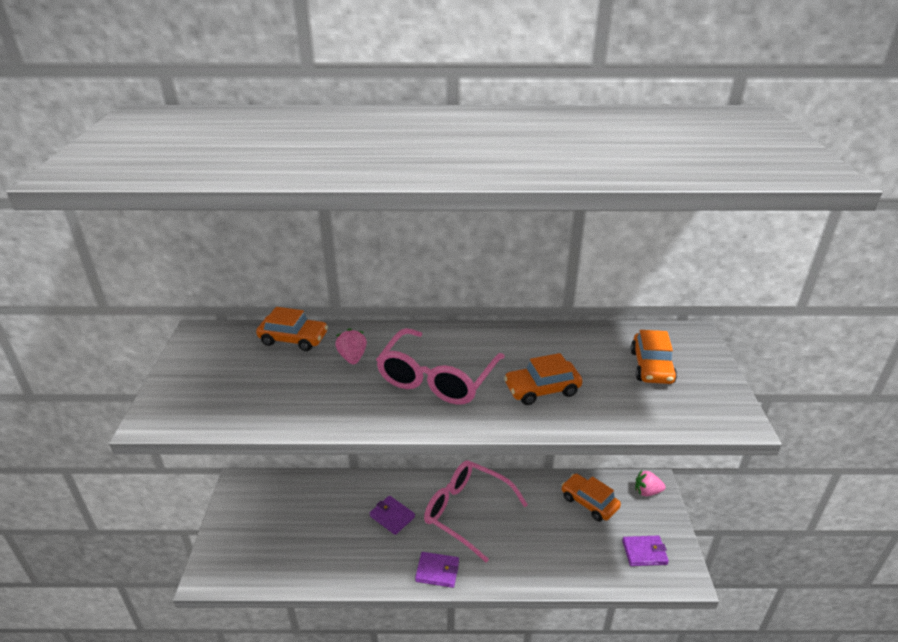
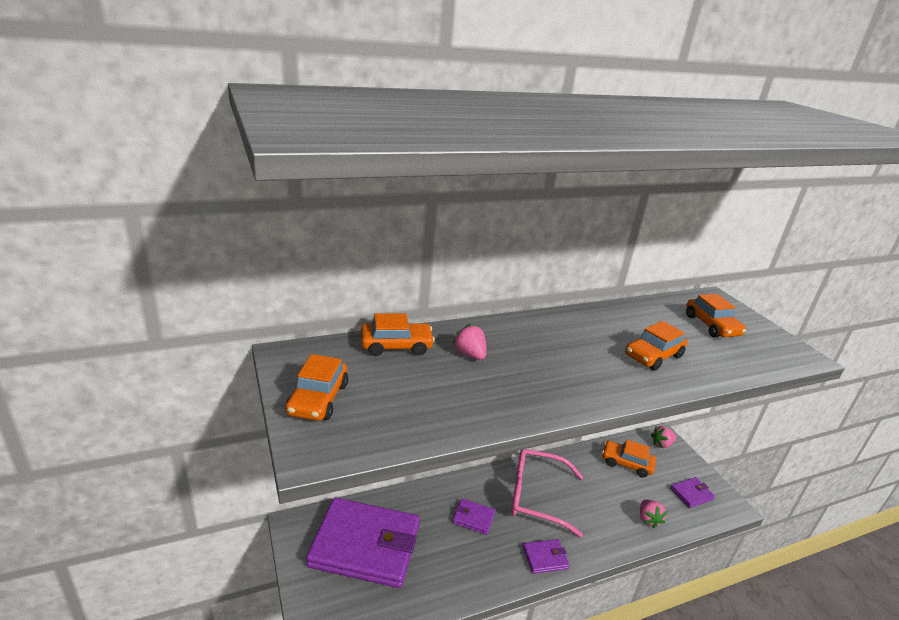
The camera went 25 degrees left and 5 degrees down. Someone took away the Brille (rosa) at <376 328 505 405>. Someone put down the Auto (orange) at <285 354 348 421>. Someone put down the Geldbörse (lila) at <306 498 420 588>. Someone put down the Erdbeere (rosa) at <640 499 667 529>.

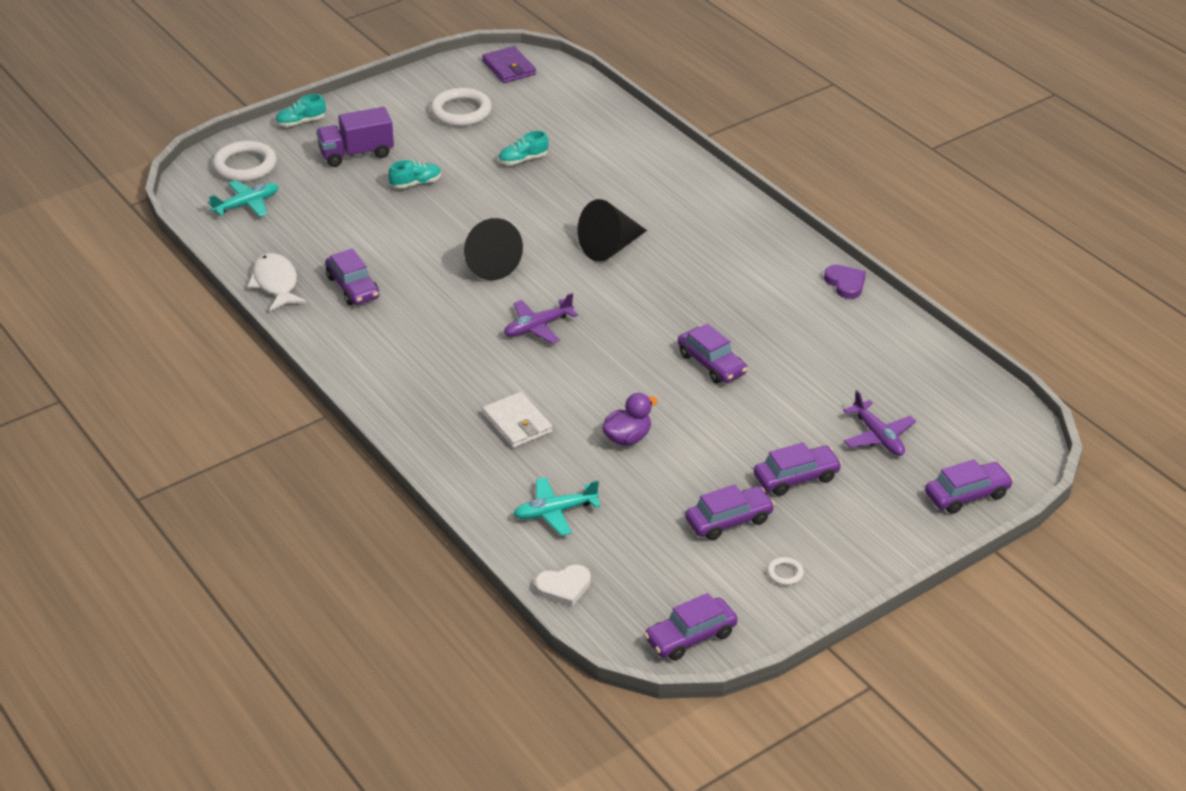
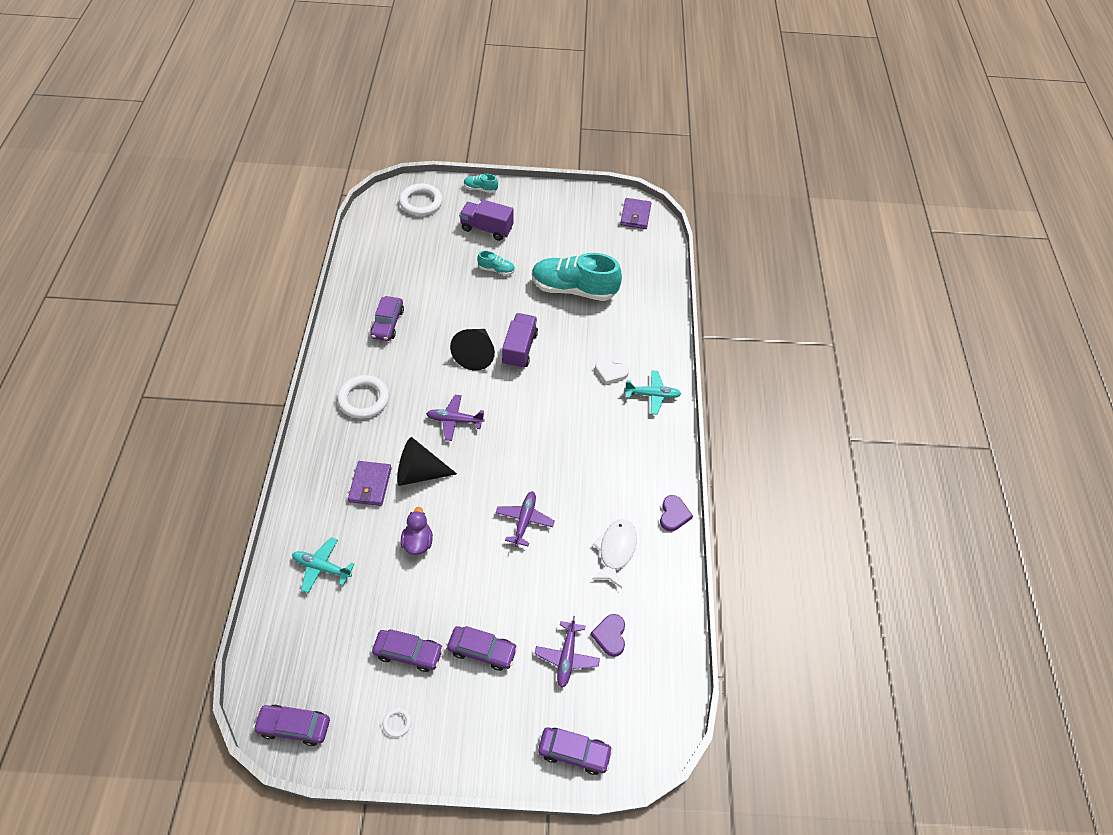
The camera went 35 degrees right and 15 degrees up. Someone carried the Flugzeug (türkis) from <208 180 279 217> to <624 371 681 415>. Someone carried the Fisch (weiß) from <247 253 307 311> to <592 519 637 588>. Someone carried the Ring (weiß) from <430 88 492 126> to <337 375 389 419>. Someone repainted the Geldbörse (weiß) at <482 392 553 448>, which became the Geldbörse (lila) at <348 461 392 506>. Someone scaled the Schuh (türkis) at <499 131 549 165> by 2.30. Someone carried the Herz (weiß) from <535 565 591 607> to <595 358 629 385>. Someone carried the Kegel (schwarz) from <578 199 647 262> to <397 437 457 486>. Someone rotated the Ente (lila) at <602 393 658 446> by 90 degrees counterclockwise. Someone swapped the Auto (lila) at <678 323 748 383> for the Flugzeug (lila) at <496 491 554 547>. Someone put down the Lastwagen (lila) at <502 313 538 369>. Someone put down the Herz (lila) at <591 614 625 657>.

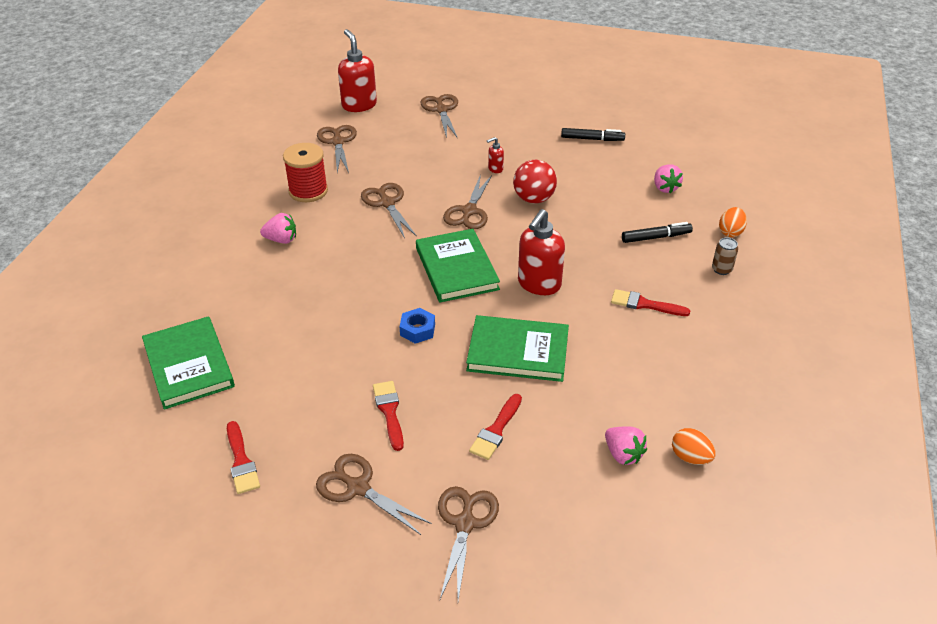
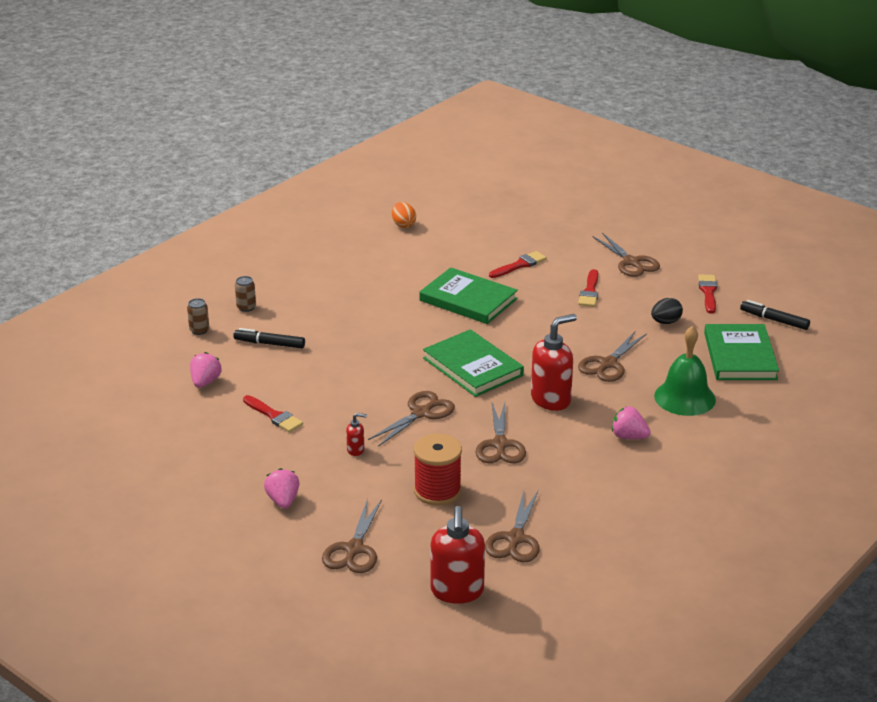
The camera went 155 degrees left and 10 degrees down. Someone carried the Garnrolle (rot) from <283 143 328 202> to <414 434 462 506>. Someone took away the Sechskantmutter (blau) at <400 308 435 344>. Someone rotated the Buch (grün) at <416 229 500 303> by 45 degrees counterclockwise. Someone carried the Schere (braun) from <438 486 499 600> to <578 332 647 382>. Someone took away the Ball (rot) at <513 160 557 204>. Someone carried the Seifenspender (rot) from <518 209 565 295> to <531 314 577 411>. Someone carried the Filzstift (schwarz) from <561 128 625 141> to <740 300 810 330>. Someone carried the Erdbeere (rosa) from <605 426 647 465> to <264 468 299 509>. Someone carried the Pinsel (rot) from <611 289 690 316> to <243 395 303 432>. Someone swapped the Ei (orange) at <719 207 747 237> for the Dose (braun) at <187 298 209 335>. Someone put down the Ei (schwarz) at <651 298 683 324>. Someone put down the Glocke (grün) at <654 326 716 416>.

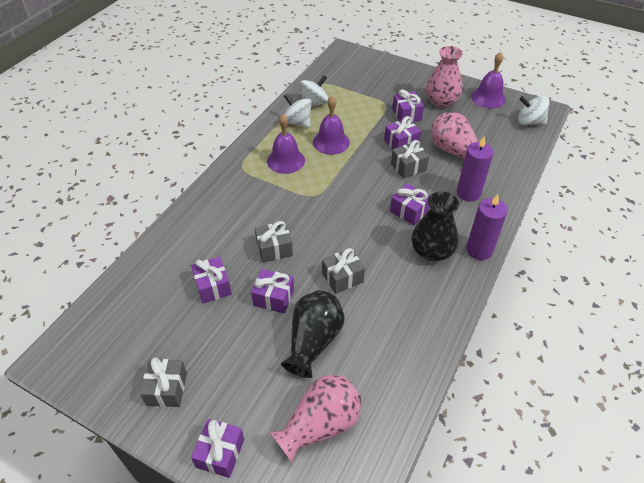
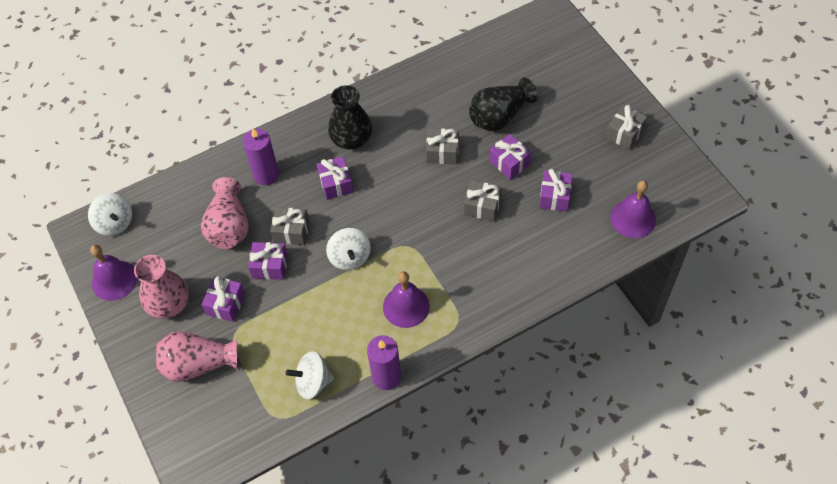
The camera went 145 degrees left and 10 degrees up. Someone took away the Geschenk (lila) at <191 419 244 478>. Someone carried the Vase (rosa) from <270 375 362 463> to <156 331 237 382>. Someone carried the Kreisel (weiß) from <284 94 312 128> to <326 228 371 270>. Someone carried the Glocke (lila) from <313 96 350 155> to <611 180 656 238>. Someone carried the Kerze (lila) from <466 194 508 260> to <367 335 401 390>.

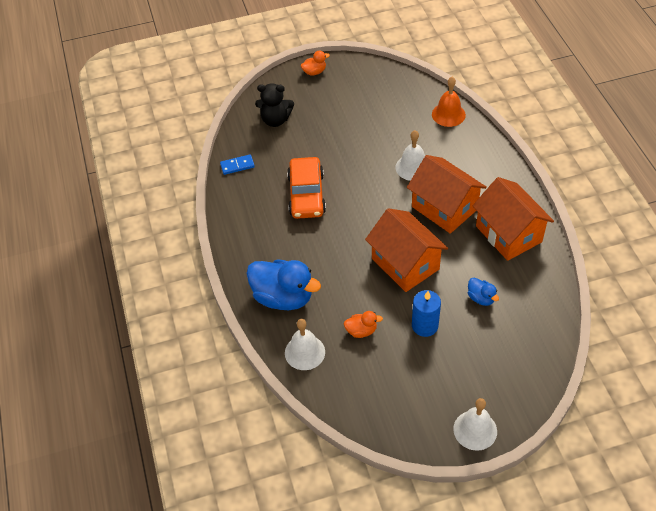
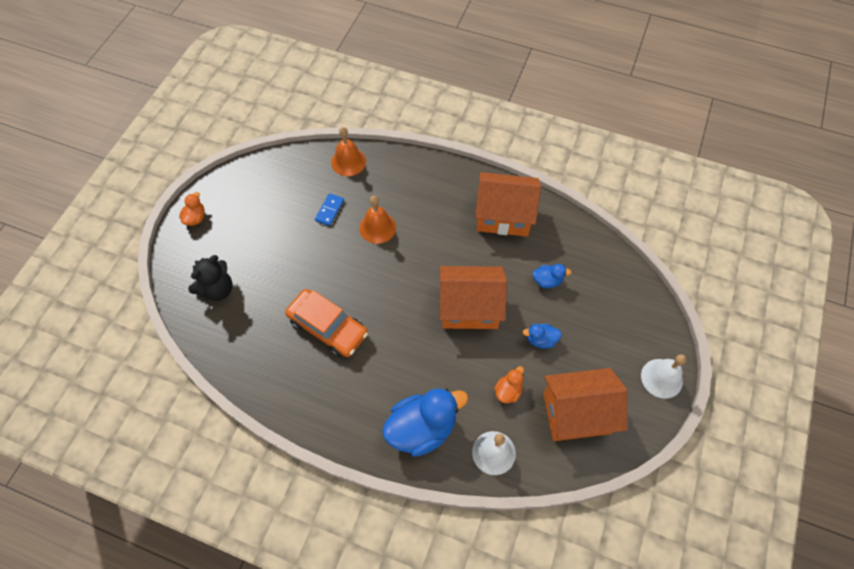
The camera went 55 degrees left and 10 degrees up. Someone carried the Dominostein (blau) from <220 154 255 175> to <315 193 344 226>. Someone repainted the Glocke (weiß) at <395 130 425 181>, which became the Glocke (orange) at <359 196 396 244>. Someone carried the Haus (orange) from <407 155 487 234> to <543 368 627 441>. Someone swapped the Kerze (blau) at <412 290 441 337> for the Ente (blau) at <523 324 562 349>.

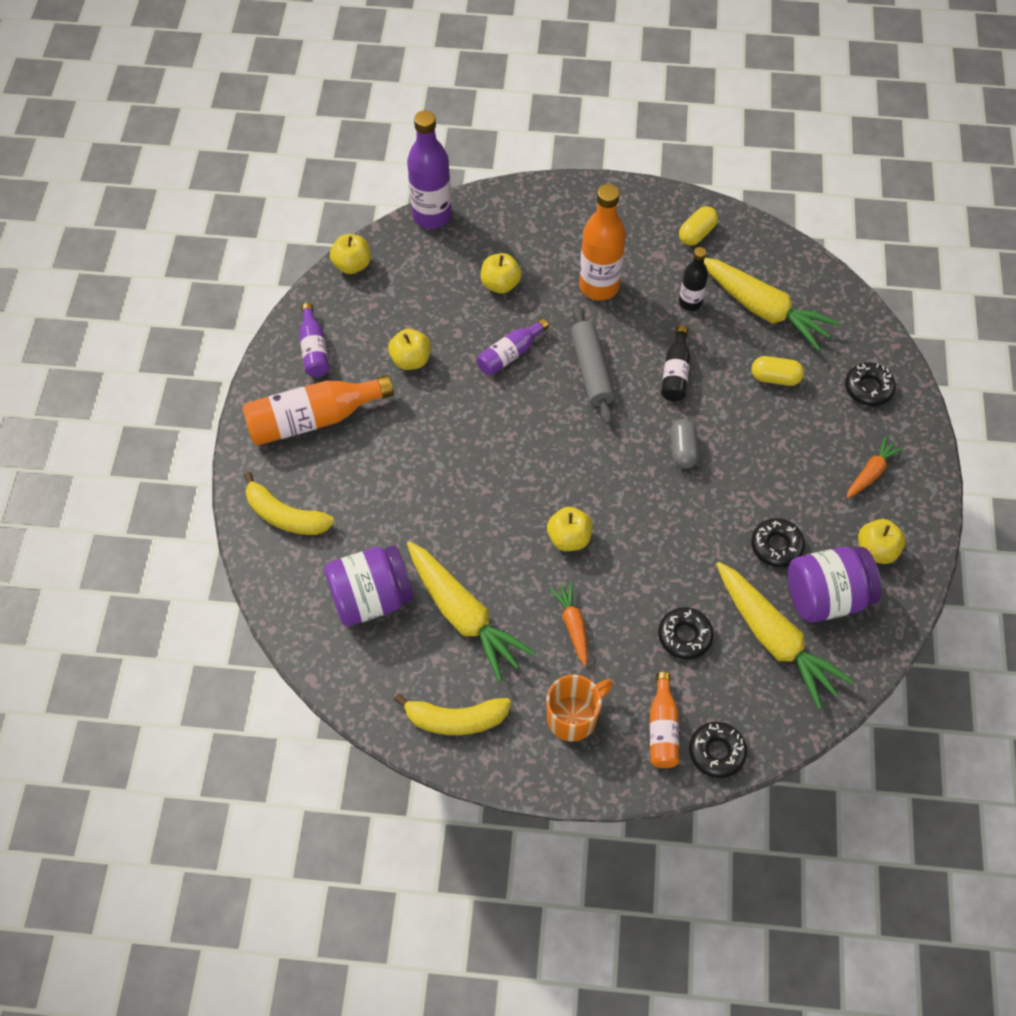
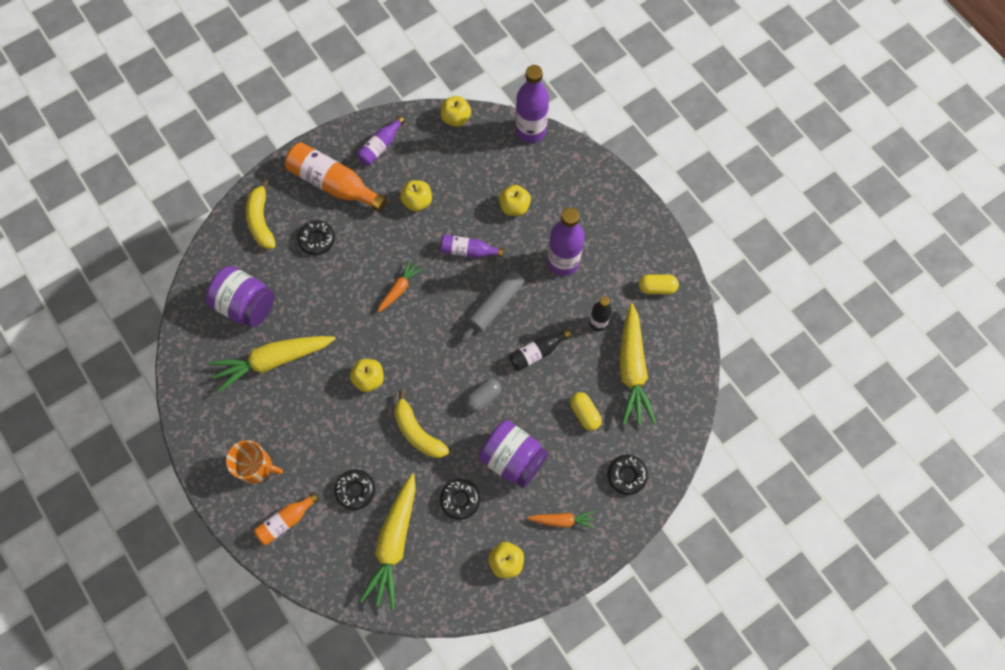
The camera went 50 degrees right and 10 degrees up. Someone carried the Banane (gelb) from <394 694 511 735> to <394 390 450 458>. Someone rotated the Karotte (gelb) at <407 541 536 682> by 60 degrees clockwise. Someone carried the Karotte (orange) from <550 581 588 666> to <377 260 422 312>. Someone repainted the Flasche (orange) at <579 184 626 300>, which became the Flasche (lila) at <548 208 584 276>. Someone carried the Donut (schwarz) from <689 722 747 778> to <297 220 335 255>. Someone carried the Einmachglas (lila) from <788 547 882 623> to <479 420 548 488>.

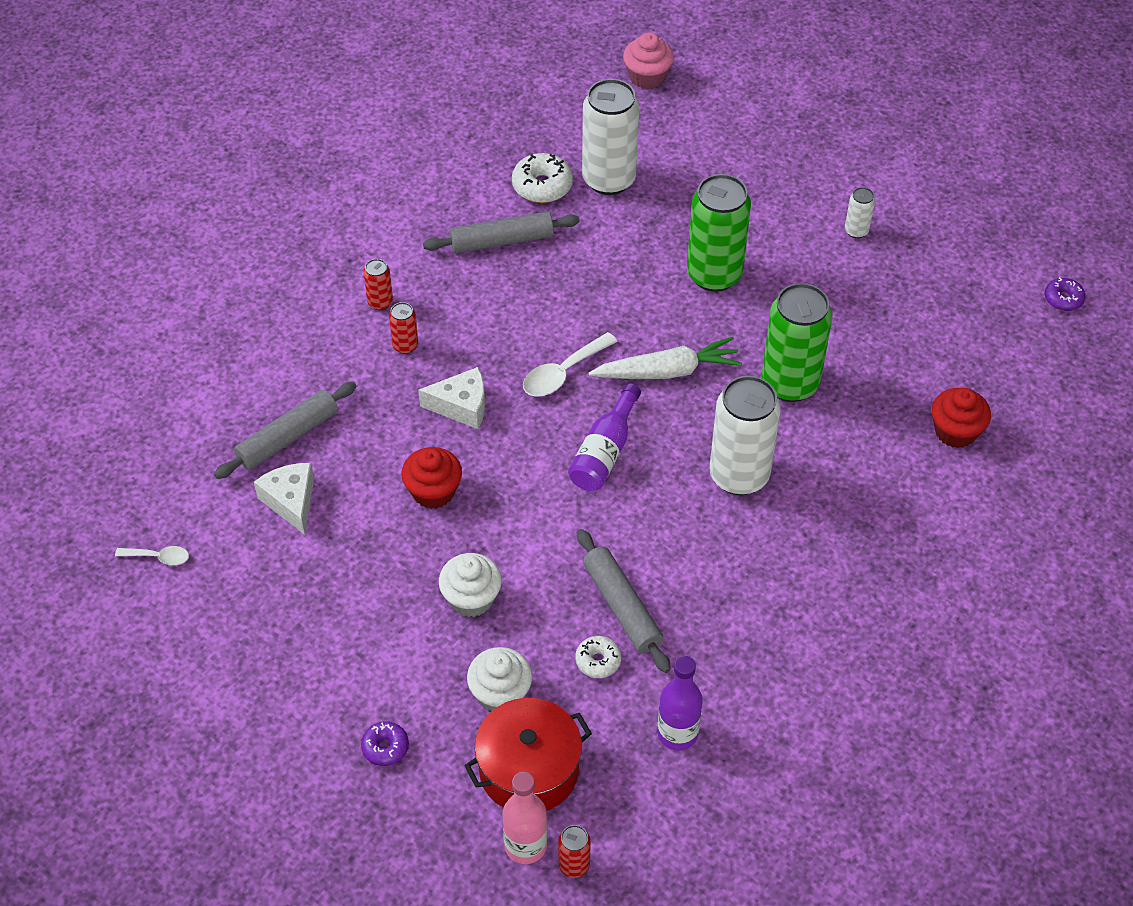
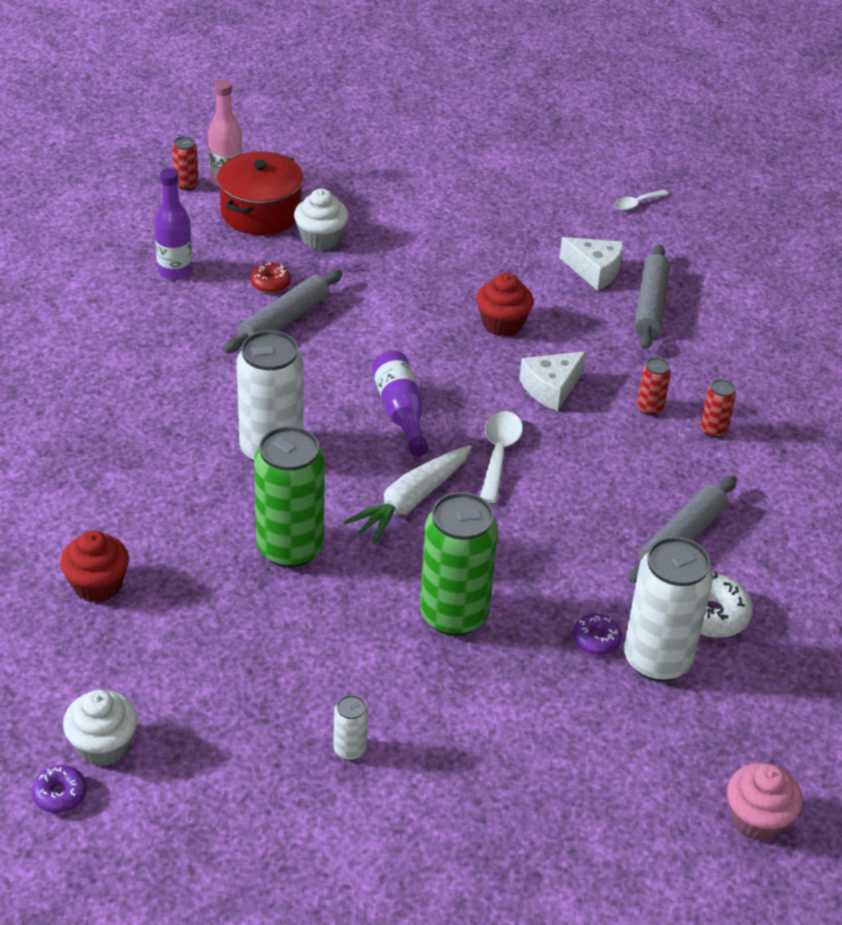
The camera went 140 degrees right and 10 degrees down. Someone carried the Donut (lila) from <361 721 409 766> to <573 614 622 655>. Someone carried the Muffin (weiß) from <439 553 502 617> to <63 690 138 766>. Someone repainted the Donut (weiß) at <575 636 621 678>, which became the Donut (rot) at <250 262 291 293>. Someone rotated the Nudelholz (grau) at <577 529 671 673> by 75 degrees counterclockwise.

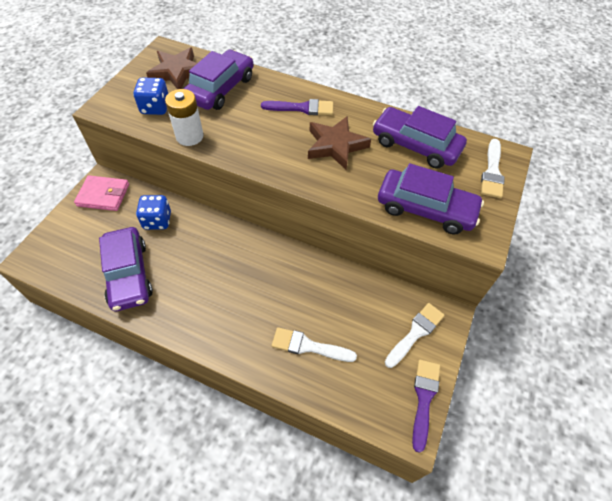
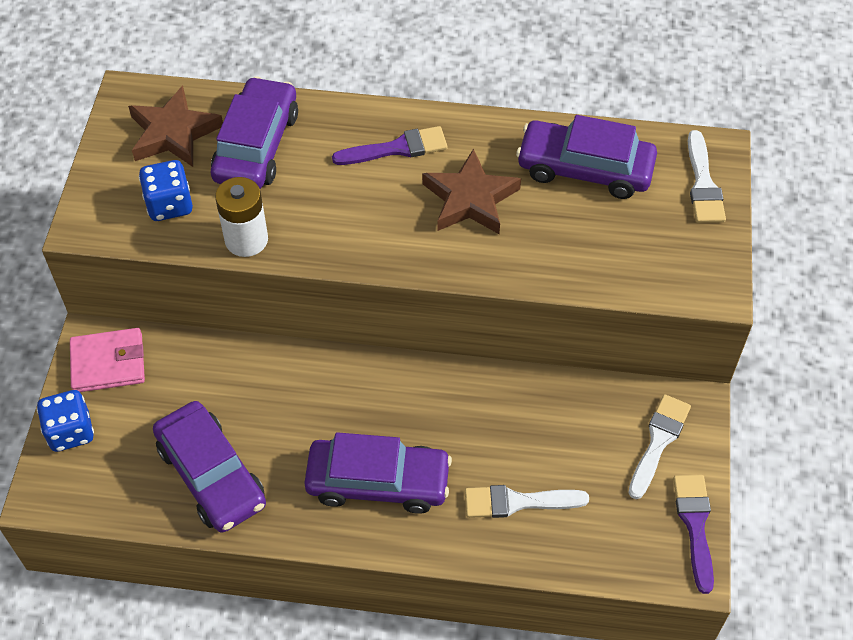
The camera went 15 degrees left and 0 degrees up. Someone carried the Spielwürfel (blau) from <136 195 171 230> to <37 390 94 452>. Someone carried the Auto (lila) from <378 163 484 234> to <304 432 452 514>.

